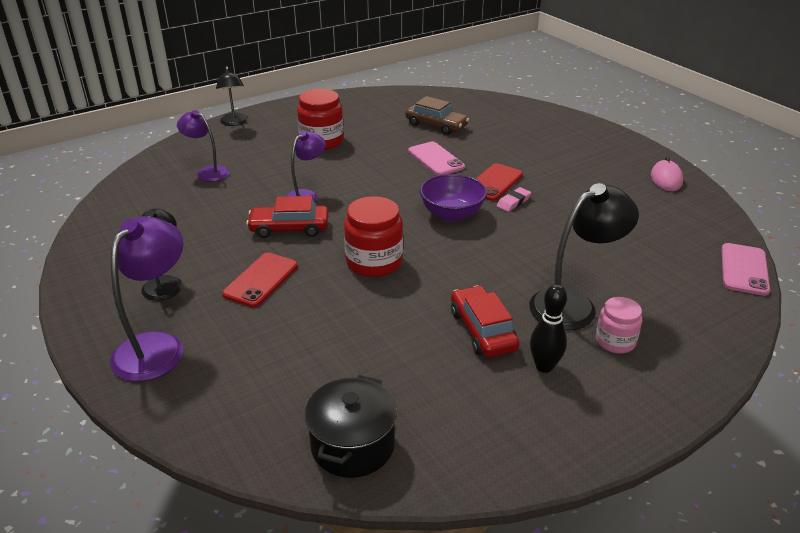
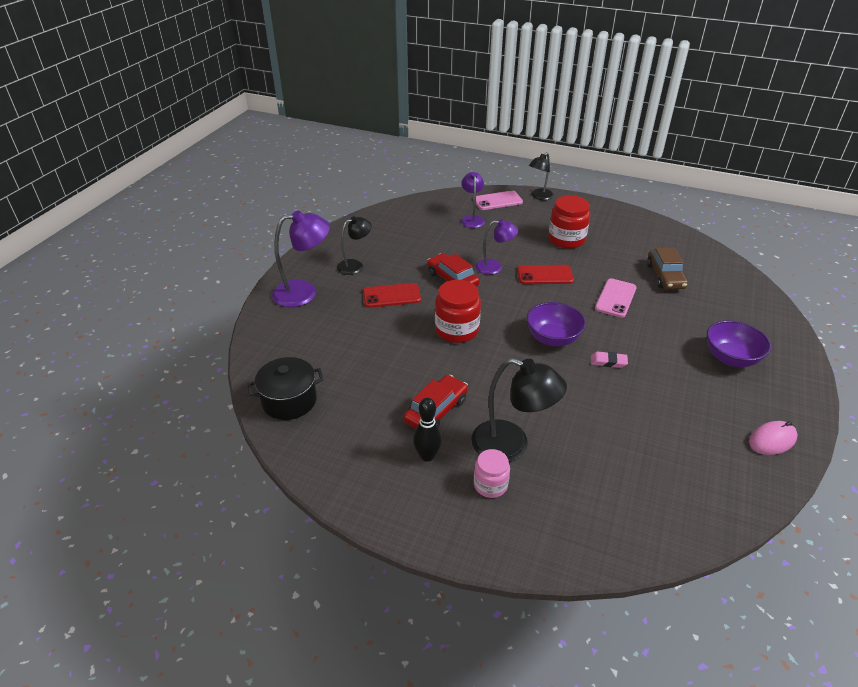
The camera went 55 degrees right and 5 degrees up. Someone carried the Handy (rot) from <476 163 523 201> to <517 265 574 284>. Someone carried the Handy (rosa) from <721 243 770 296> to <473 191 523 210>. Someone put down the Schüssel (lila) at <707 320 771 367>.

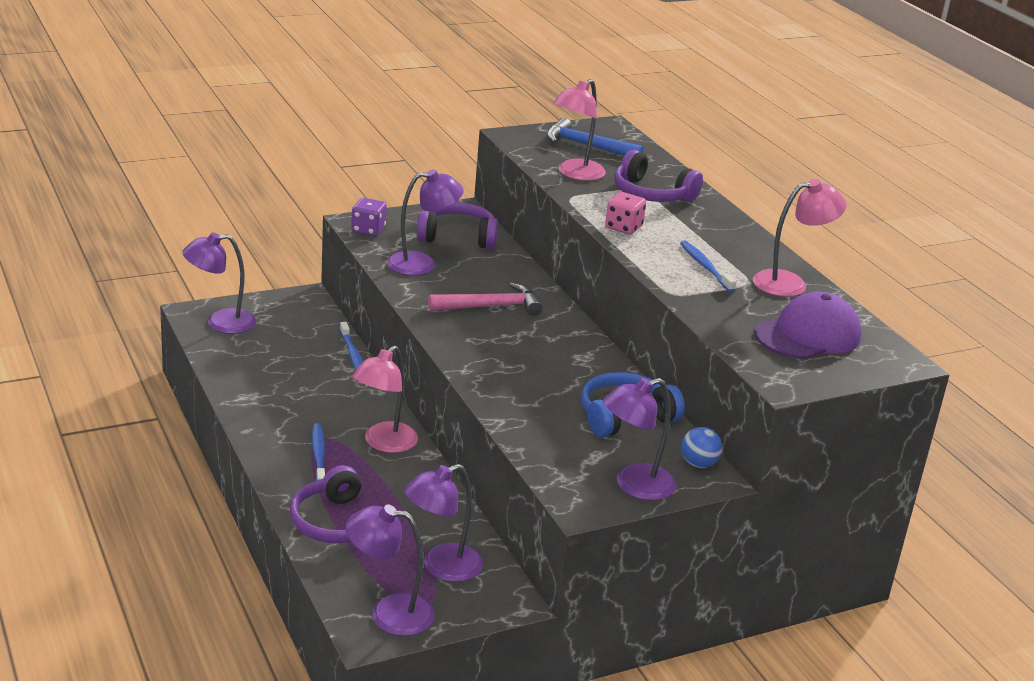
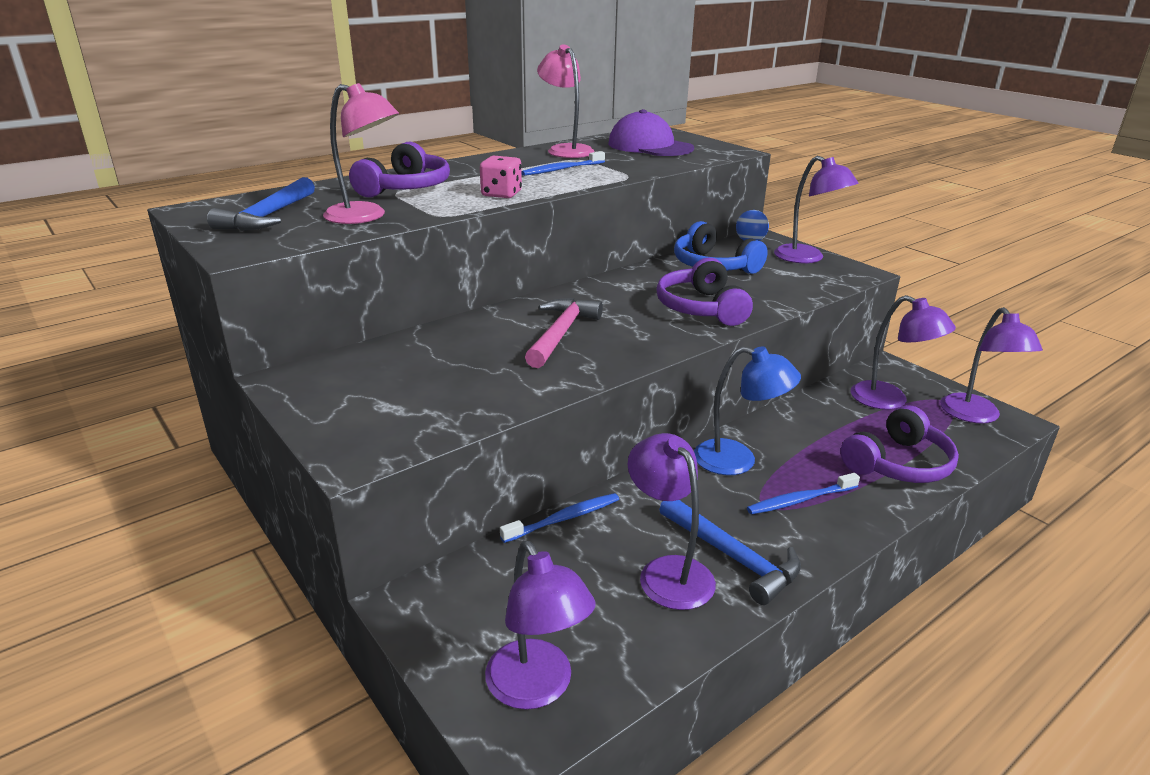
The camera went 100 degrees left and 0 degrees up. Someone took away the Spielwürfel (lila) at <351 198 387 236>. Someone repainted the Lampe (rosa) at <352 346 418 453>, which became the Lampe (blau) at <694 346 801 475>. Someone carried the Lampe (lila) from <387 169 464 276> to <627 433 716 610>. Someone carried the Kopfhörer (lila) from <417 202 498 249> to <656 258 753 326>. Someone rotated the Hammer (rosa) at <428 282 542 316> by 45 degrees clockwise. Someone put down the Hammer (blau) at <659 500 801 605>.

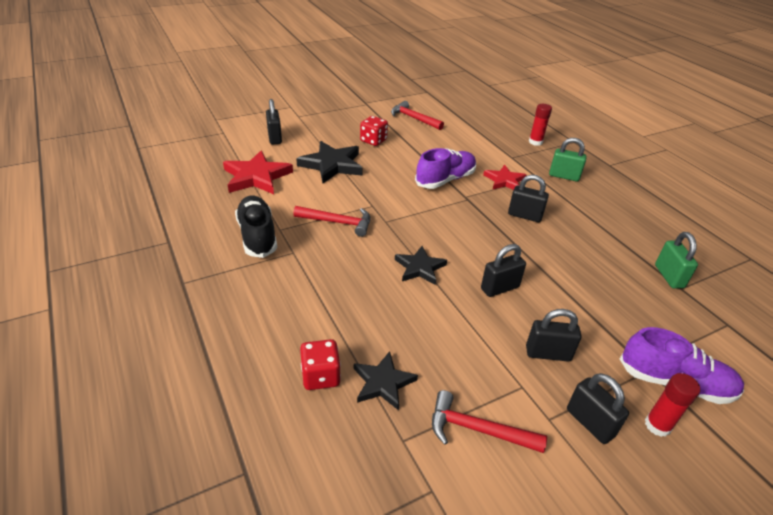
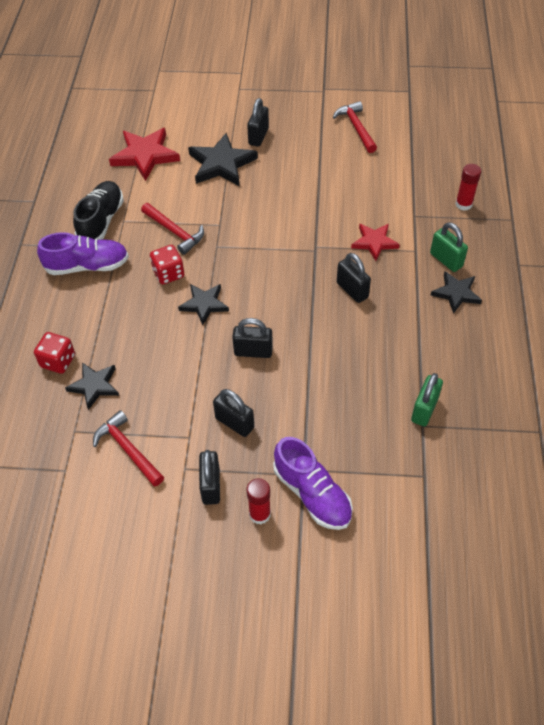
The camera went 35 degrees right and 15 degrees up. Someone carried the Vorhängeschloss (schwarz) from <266 99 282 144> to <247 98 269 147>. Someone carried the Spielwürfel (rot) from <360 116 388 146> to <150 245 184 284>. Someone carried the Schuh (lila) from <415 148 476 189> to <37 232 129 275>. Someone put down the Stern (schwarz) at <430 271 482 314>.

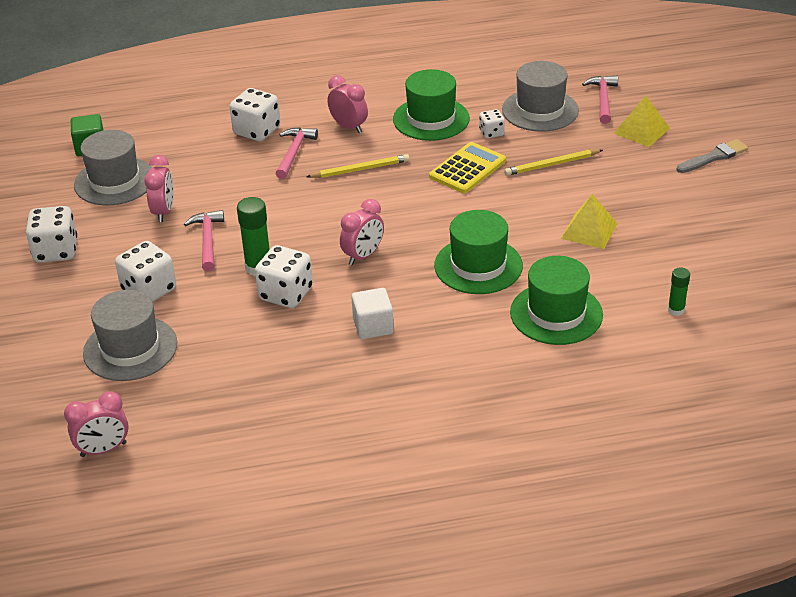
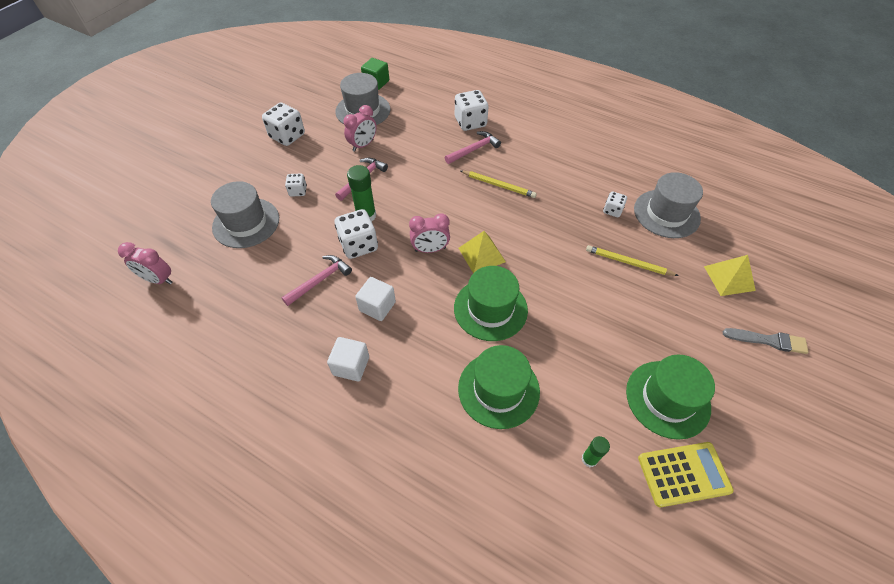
The camera went 40 degrees right and 15 degrees up. Someone scaled the Spielwürfel (weiß) at <115 241 176 302> by 0.55. Someone took away the Wecker (rosa) at <327 75 368 133>. Someone carried the Hut (grün) from <393 69 470 141> to <626 354 715 440>. Someone carried the Taschenrechner (gelb) from <429 142 506 193> to <638 442 734 507>. Someone carried the Pyramide (gelb) from <561 194 618 249> to <458 231 506 273>. Someone carried the Hammer (rosa) from <582 76 618 124> to <281 255 352 306>. Someone put down the Kubus (weiß) at <327 337 369 382>.

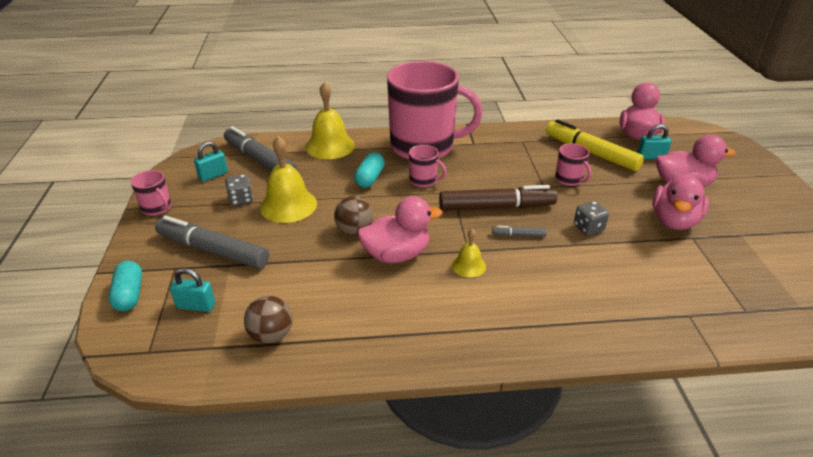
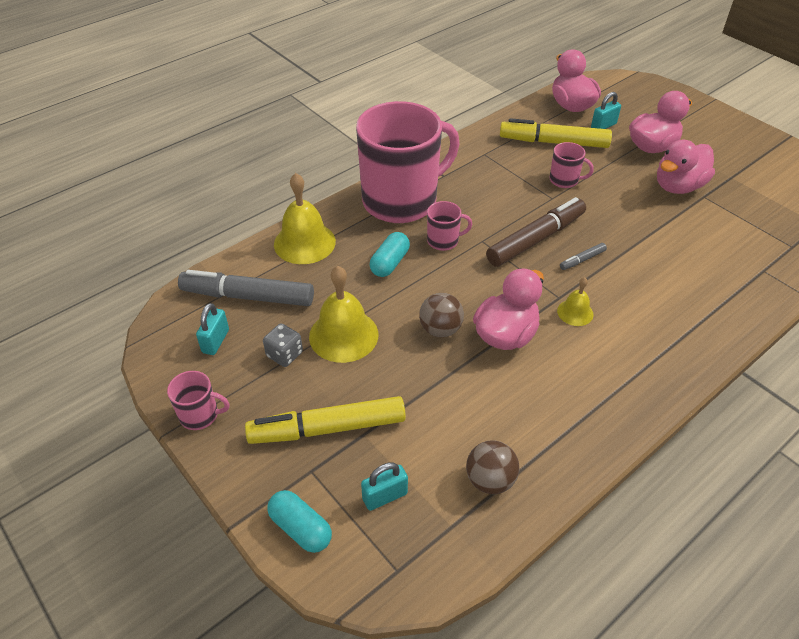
The camera went 35 degrees left and 10 degrees up. Someone repainted the Filzstift (grau) at <155 216 269 269>, which became the Filzstift (gelb) at <245 396 406 444>. Someone rotated the Kapsel (türkis) at <354 152 385 188> by 45 degrees clockwise. Someone took away the Spielwürfel (grau) at <574 201 609 235>. Someone rotated the Ente (rosa) at <652 174 709 230> by 60 degrees clockwise.

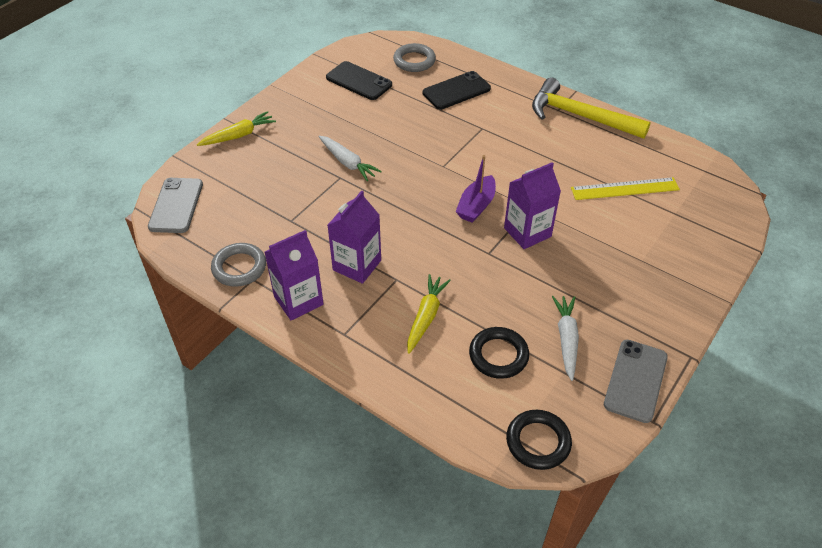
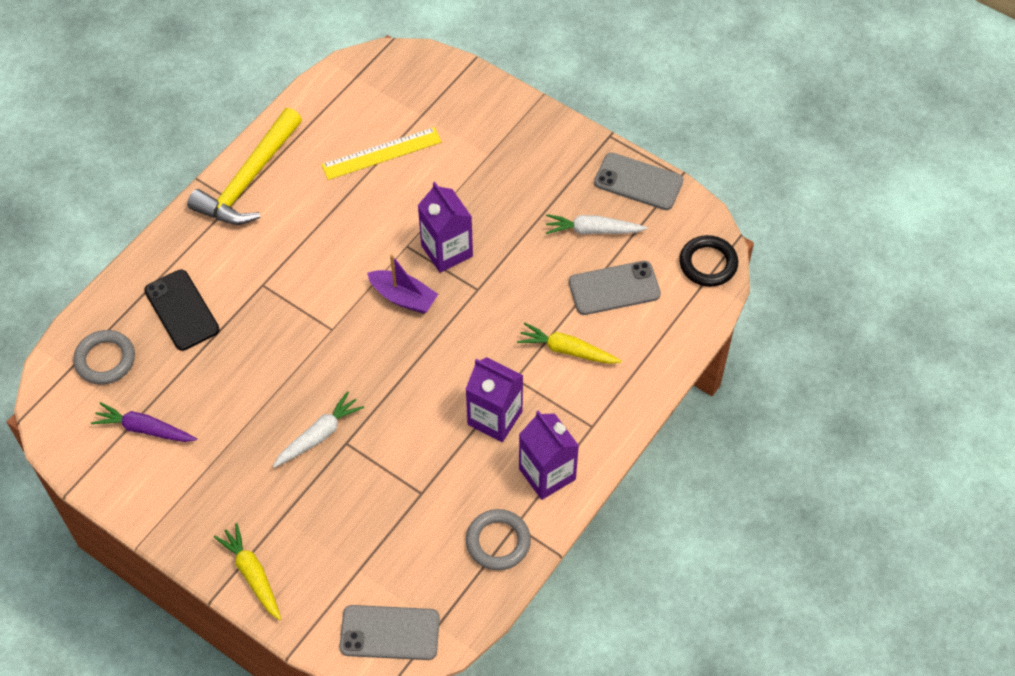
The camera went 90 degrees left and 10 degrees up. Someone swapped the Handy (schwarz) at <326 61 392 100> for the Karotte (lila) at <91 402 197 442>. Someone swapped the Ring (schwarz) at <469 327 529 379> for the Handy (grau) at <569 261 661 315>. Someone rotated the Lineal (gelb) at <571 177 680 200> by 75 degrees clockwise.

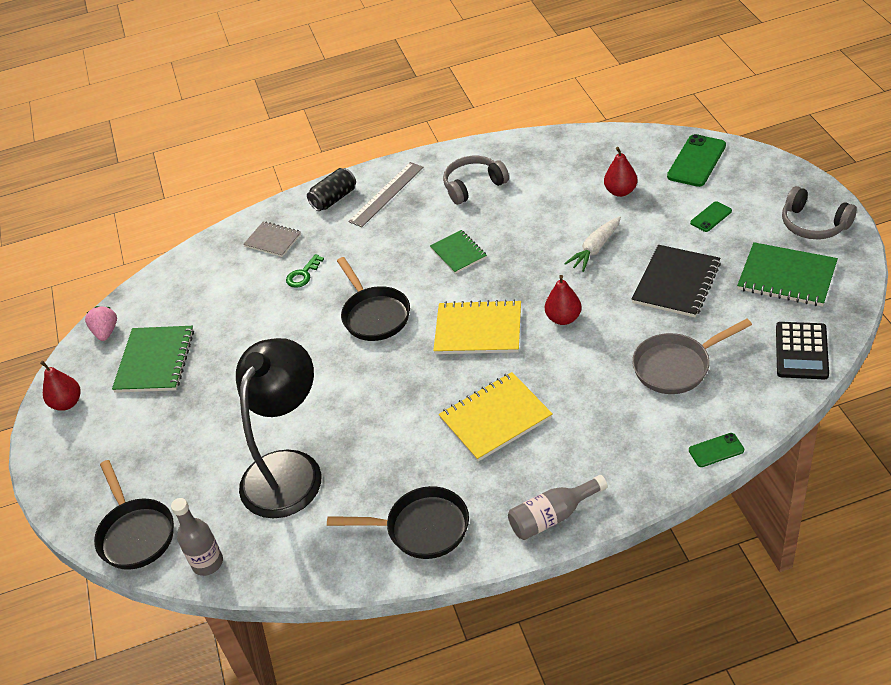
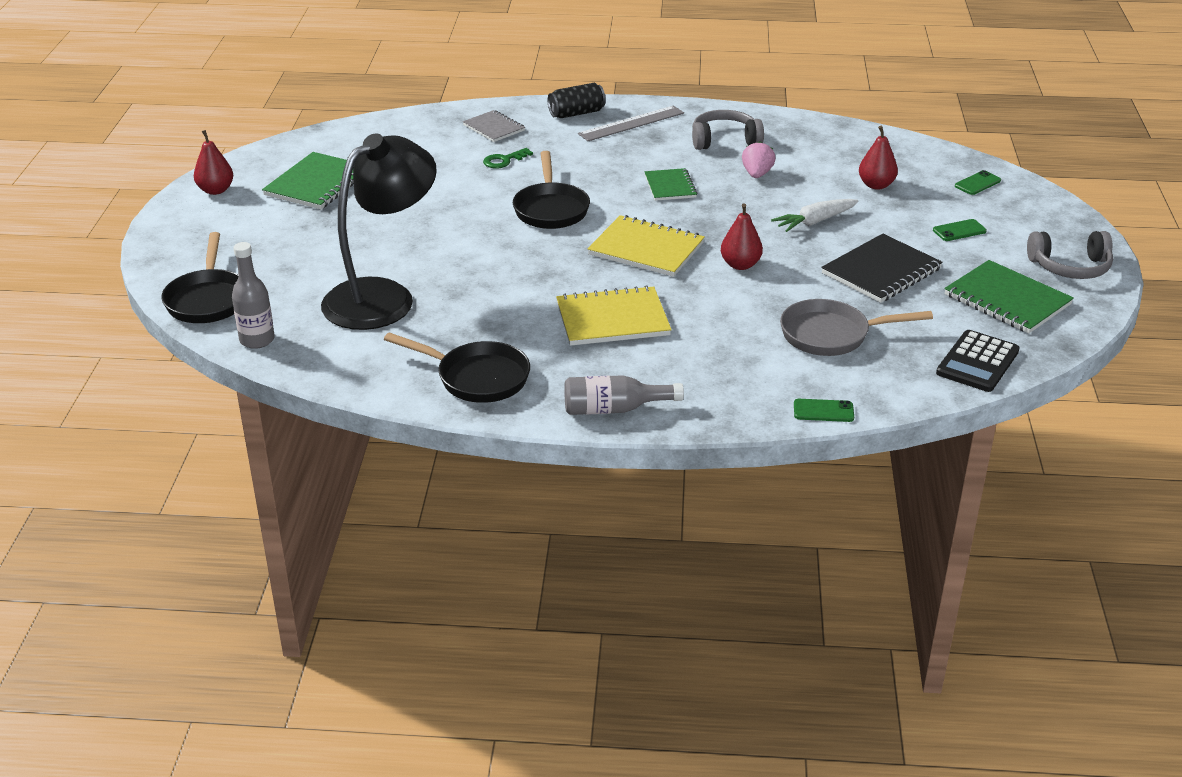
The camera went 15 degrees right and 10 degrees down. Someone carried the Erdbeere (rosa) from <85 306 117 341> to <742 141 776 178>. Someone scaled the Handy (grün) at <667 134 726 187> by 0.55. Someone rotated the Kopfhörer (grau) at <782 186 857 239> by 60 degrees counterclockwise.

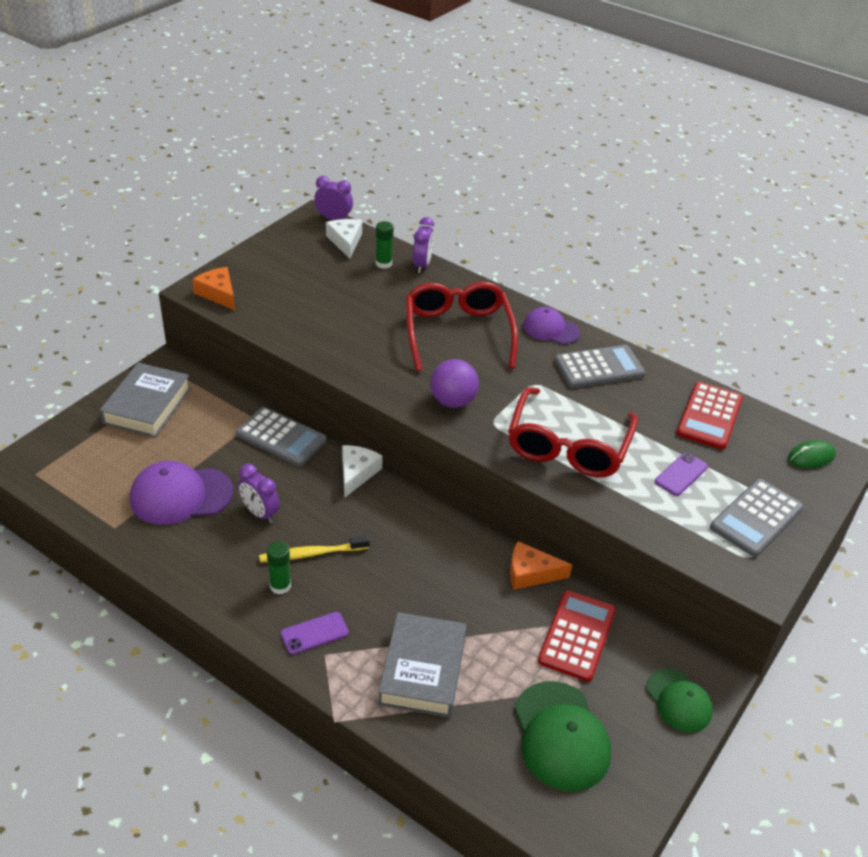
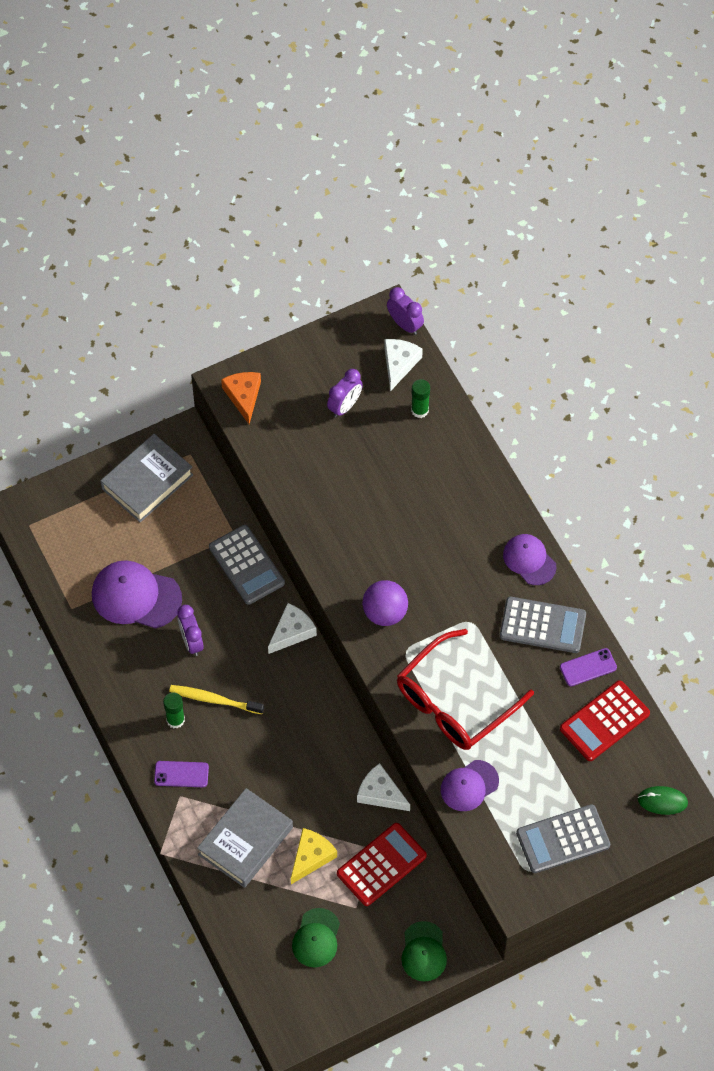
The camera went 30 degrees right and 20 degrees up. Someone took away the Brille (rot) at <406 282 518 371>. Someone carried the Wecker (lila) from <413 217 434 273> to <327 369 363 418>. Someone repainted the Käse (orange) at <510 541 572 590>, which became the Käse (weiß) at <357 763 410 811>. Someone scaled the Kappe (grün) at <514 681 611 792> by 0.63. Someone carried the Handy (lila) from <655 452 708 496> to <560 648 617 686>. Someone put down the Käse (gelb) at <291 828 337 884>. Someone put down the Kappe (lila) at <441 760 499 811>.

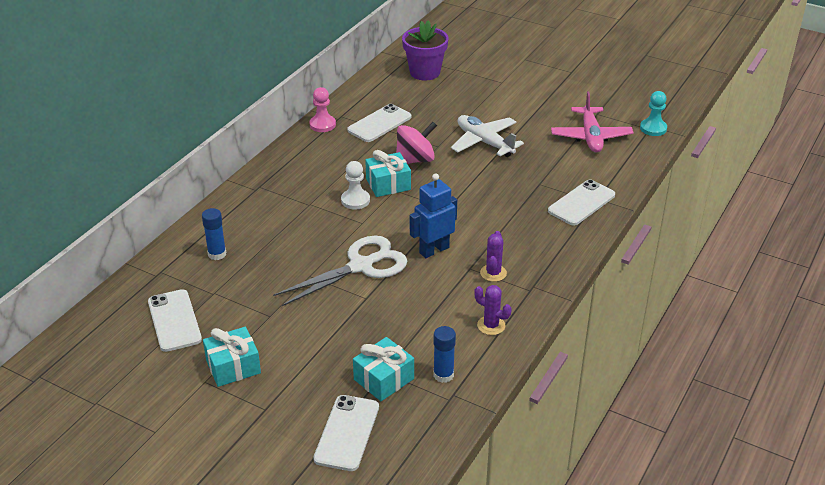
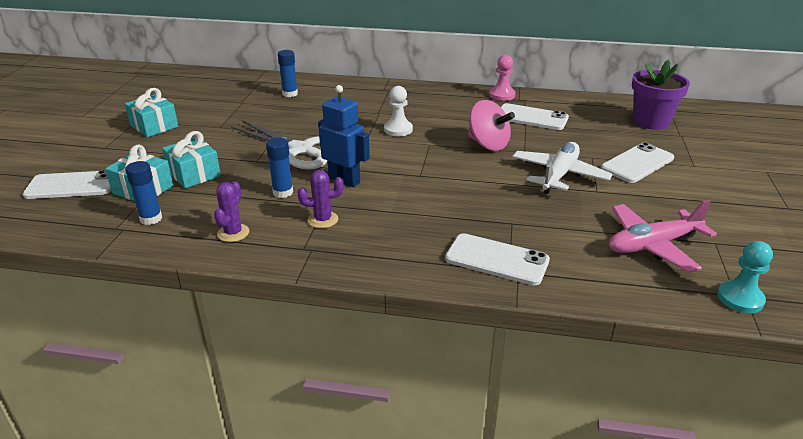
The camera went 70 degrees right and 5 degrees down. Someone carried the Handy (weiß) from <148 289 202 352> to <601 142 674 183>. Someone carried the Geschenk (türkis) from <365 150 411 197> to <162 131 221 188>. Someone put down the Klebestift (blau) at <266 138 293 198>.

